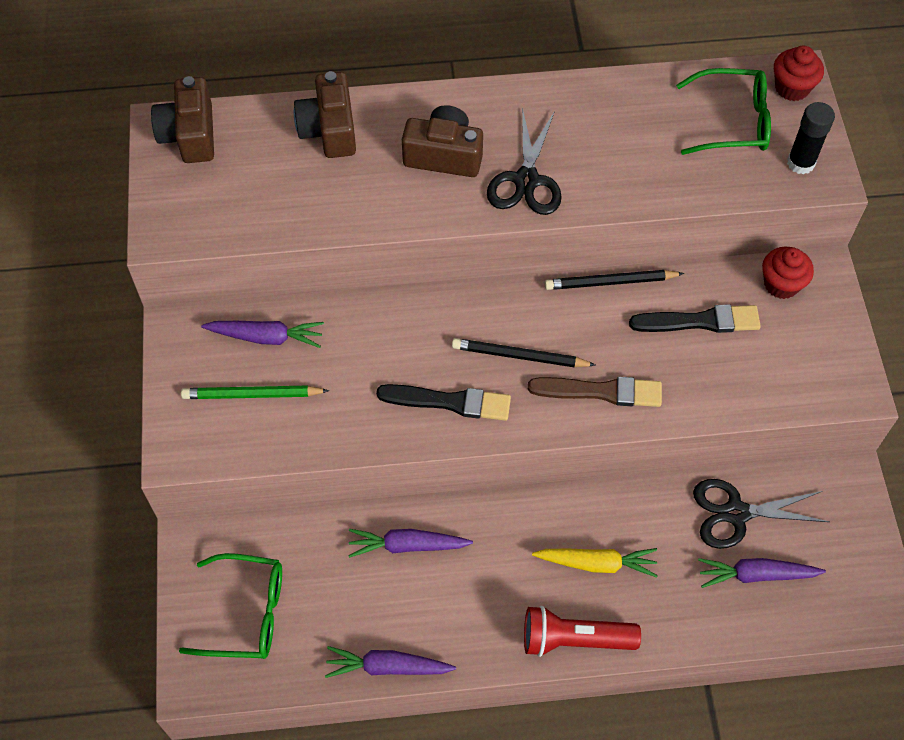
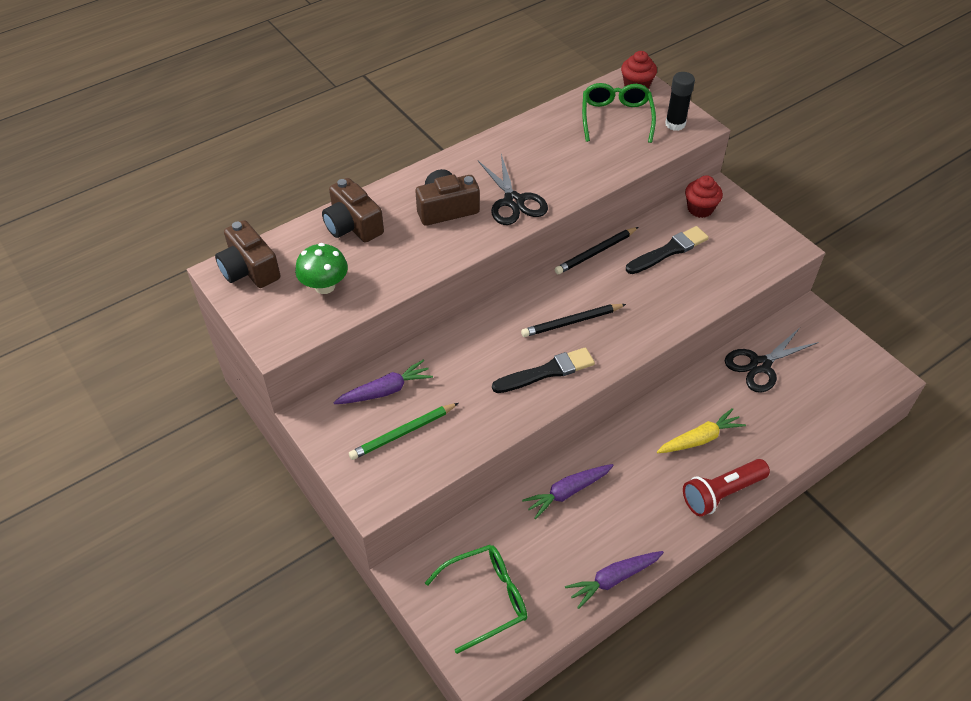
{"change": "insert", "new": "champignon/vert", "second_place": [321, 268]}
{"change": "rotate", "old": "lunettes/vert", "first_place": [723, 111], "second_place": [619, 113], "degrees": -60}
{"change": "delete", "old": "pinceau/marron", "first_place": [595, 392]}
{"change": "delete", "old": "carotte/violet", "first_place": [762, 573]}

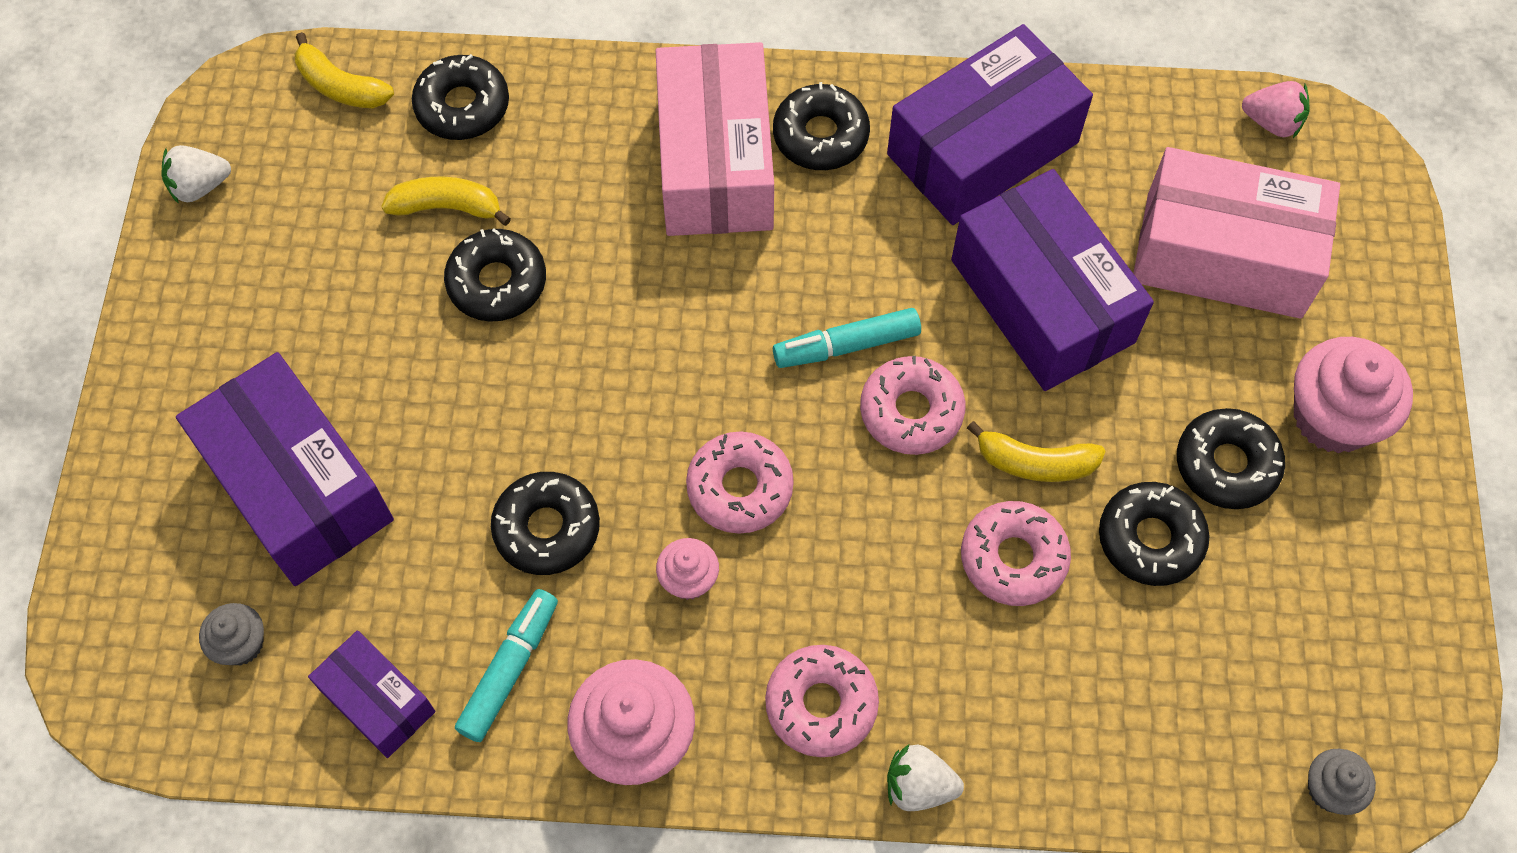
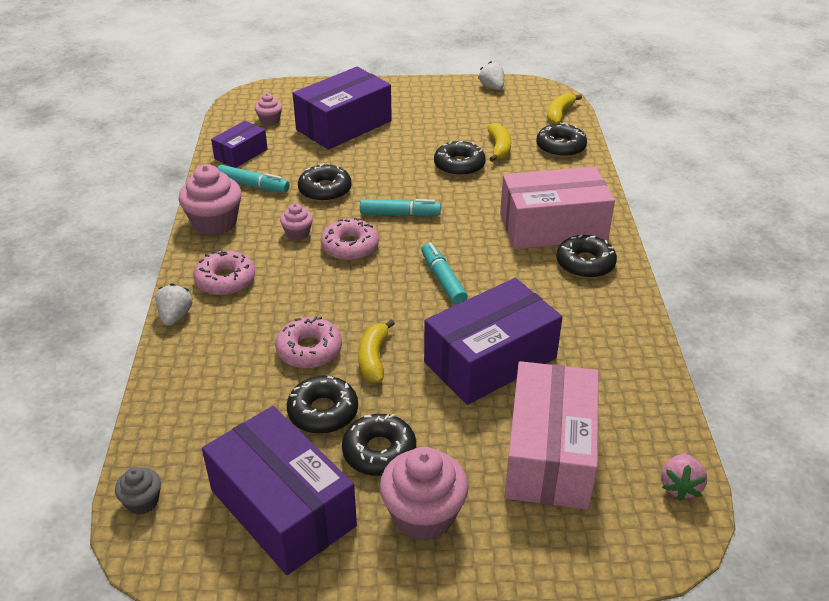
{"change": "move", "old": "boîte/violet", "first_place": [990, 124], "second_place": [279, 490]}
{"change": "recolor", "old": "muffin/gris", "new": "muffin/rose", "first_place": [231, 634], "second_place": [268, 109]}
{"change": "insert", "new": "feutre/turquoise", "second_place": [400, 208]}
{"change": "delete", "old": "beignet/rose", "first_place": [912, 405]}

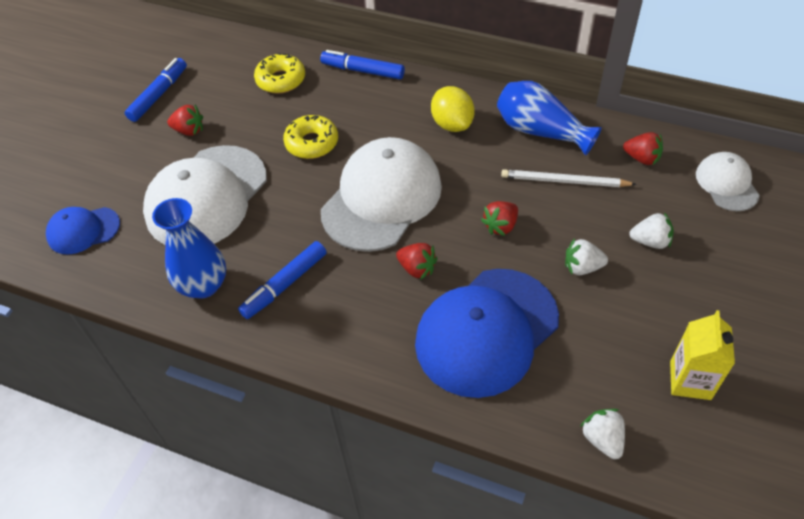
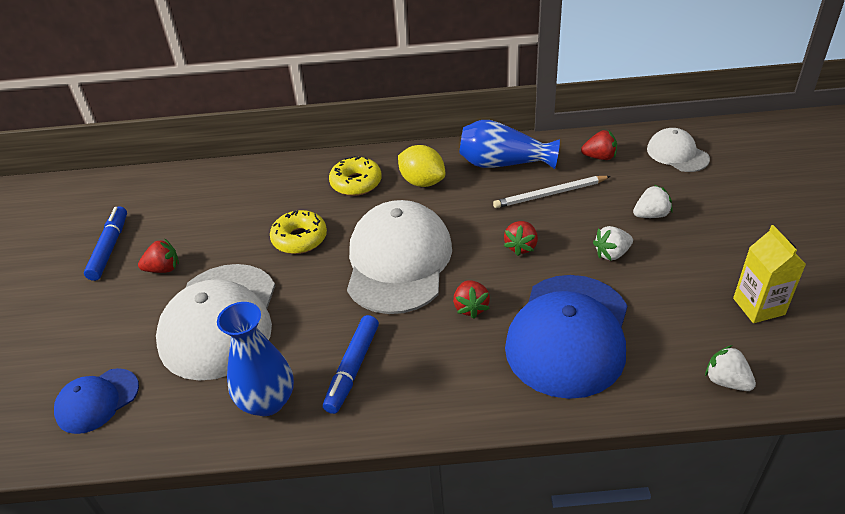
{"change": "move", "old": "beignet/jaune", "first_place": [279, 73], "second_place": [355, 176]}
{"change": "rotate", "old": "fraise/rouge", "first_place": [416, 261], "second_place": [471, 299], "degrees": 75}
{"change": "delete", "old": "feutre/bleu", "first_place": [362, 64]}

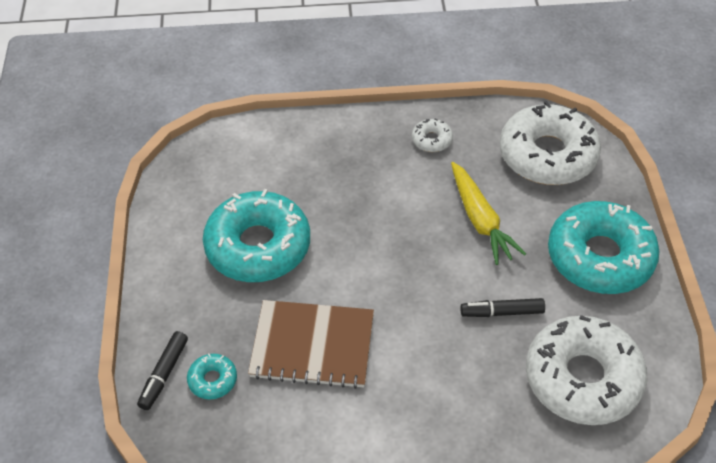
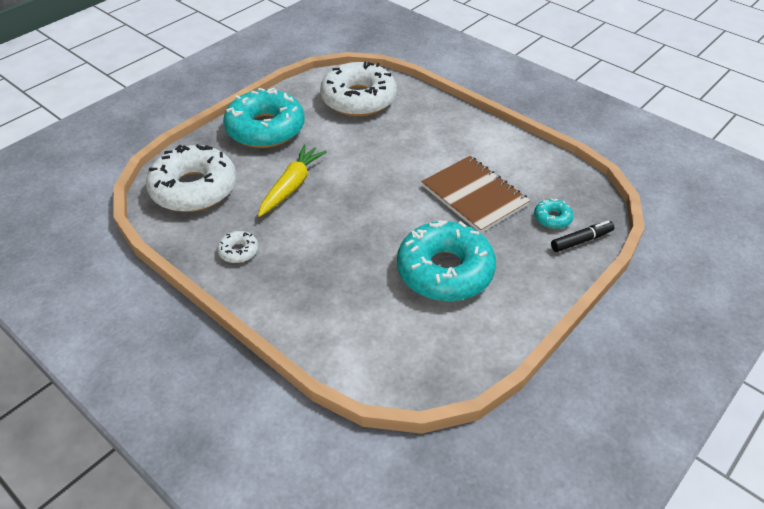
{"change": "delete", "old": "feutre/noir", "first_place": [503, 307]}

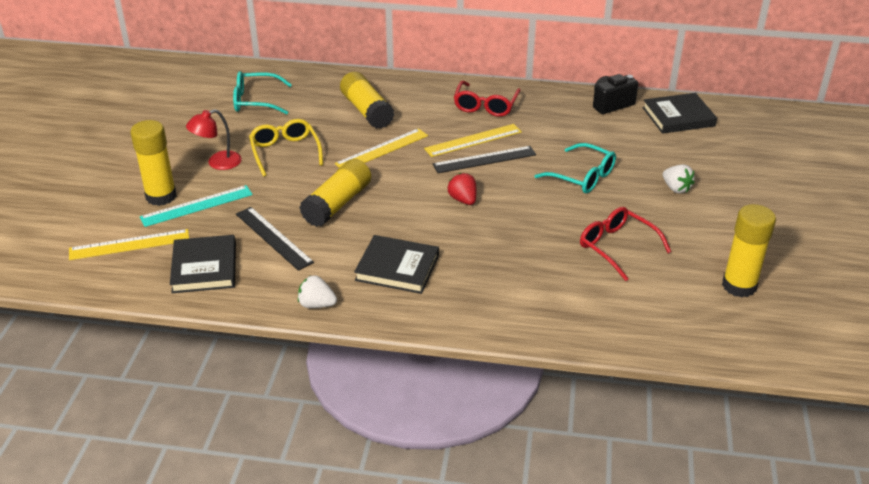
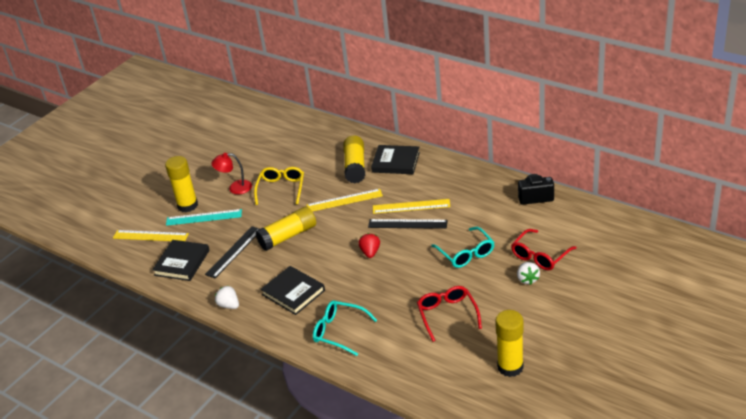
{"change": "rotate", "old": "règle/noir", "first_place": [275, 239], "second_place": [232, 252], "degrees": 45}
{"change": "move", "old": "lunettes/turquoise", "first_place": [262, 93], "second_place": [345, 328]}
{"change": "move", "old": "livre/noir", "first_place": [679, 113], "second_place": [395, 159]}
{"change": "move", "old": "lunettes/rouge", "first_place": [487, 99], "second_place": [544, 249]}

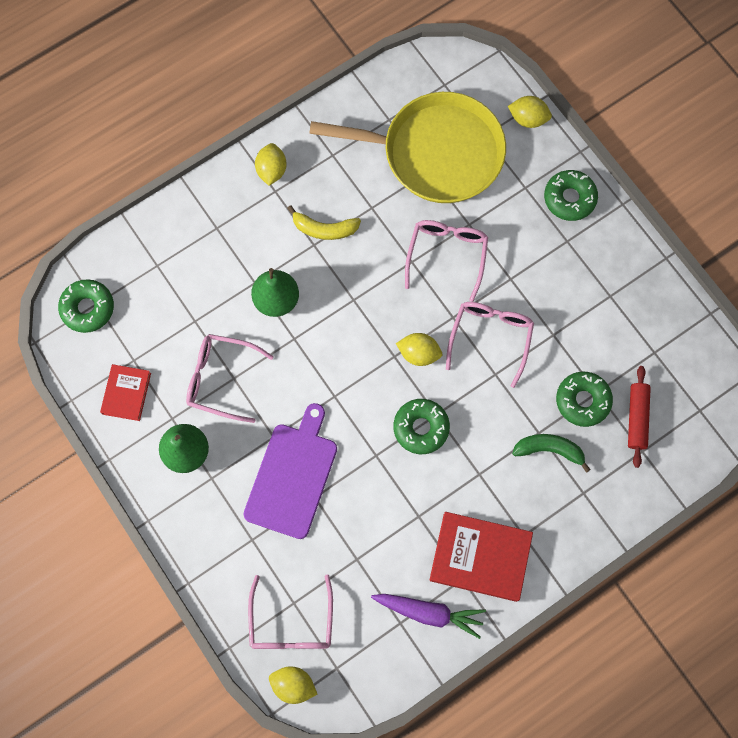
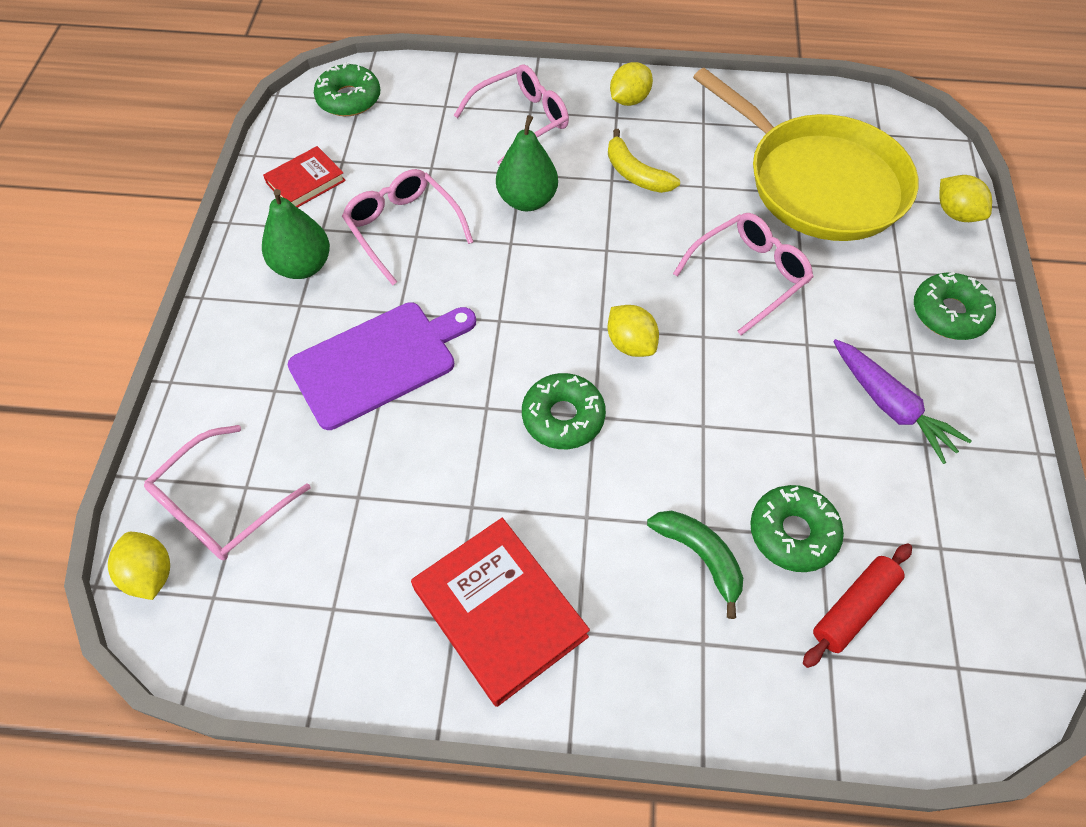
{"change": "move", "old": "lunettes/rose", "first_place": [490, 345], "second_place": [511, 115]}
{"change": "move", "old": "carotte/violet", "first_place": [428, 616], "second_place": [902, 401]}

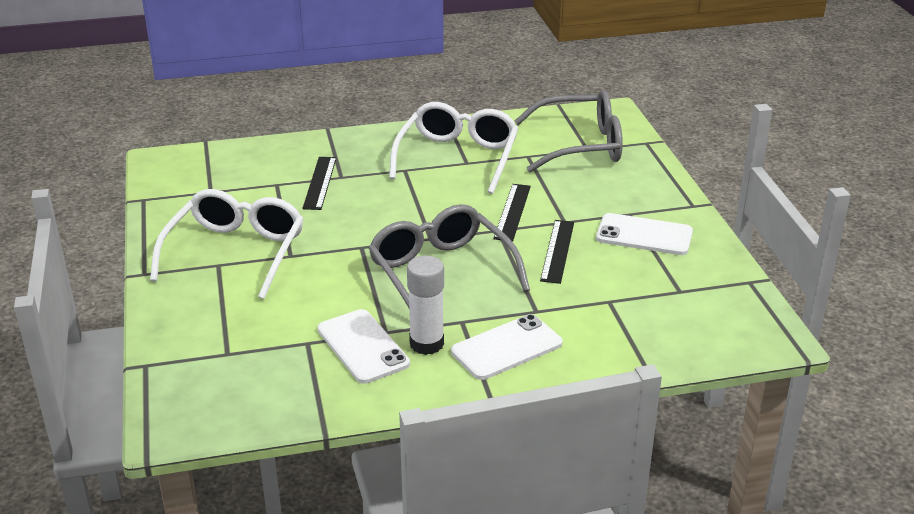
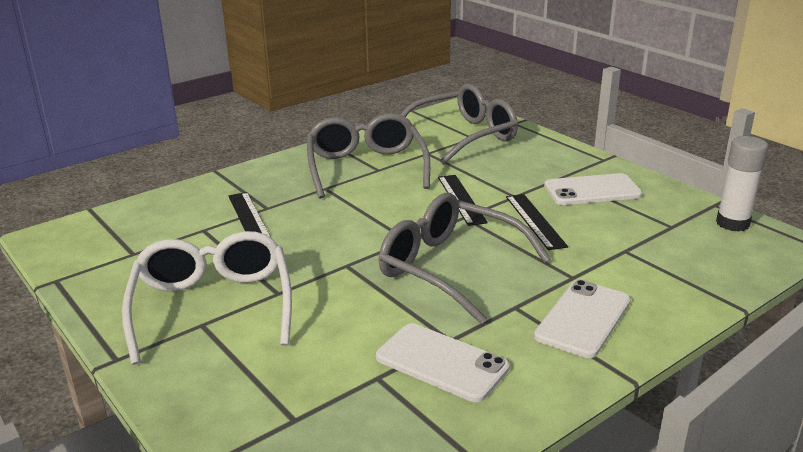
{"change": "recolor", "old": "lunettes/blanc", "new": "lunettes/gris", "first_place": [453, 148], "second_place": [368, 156]}
{"change": "move", "old": "bâton de colle/blanc", "first_place": [425, 305], "second_place": [742, 184]}

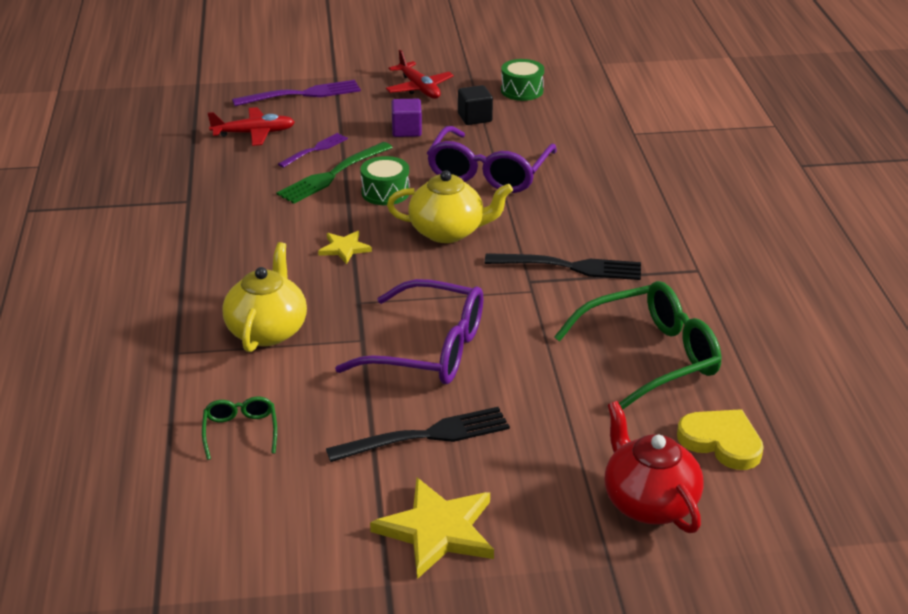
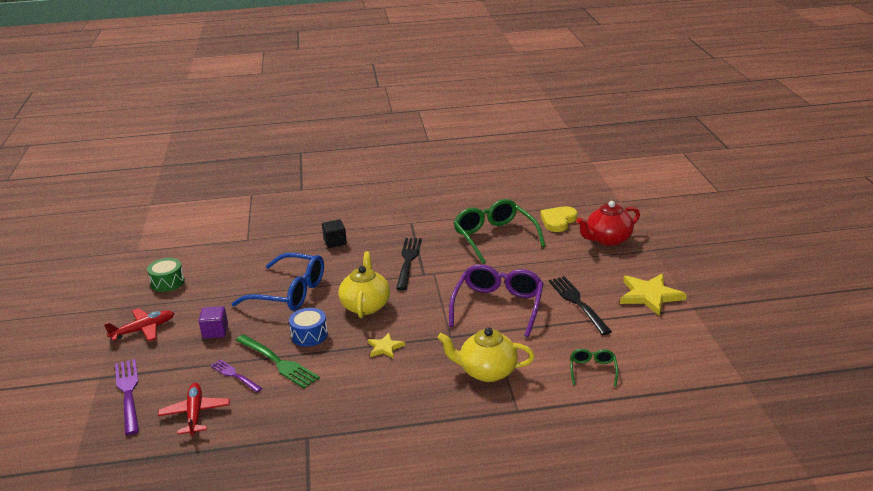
{"change": "recolor", "old": "lunettes/violet", "new": "lunettes/bleu", "first_place": [492, 159], "second_place": [277, 282]}
{"change": "recolor", "old": "tambour/vert", "new": "tambour/bleu", "first_place": [385, 180], "second_place": [308, 327]}
{"change": "move", "old": "cube/noir", "first_place": [475, 105], "second_place": [334, 233]}
{"change": "rotate", "old": "lunettes/vert", "first_place": [239, 428], "second_place": [594, 367], "degrees": 105}

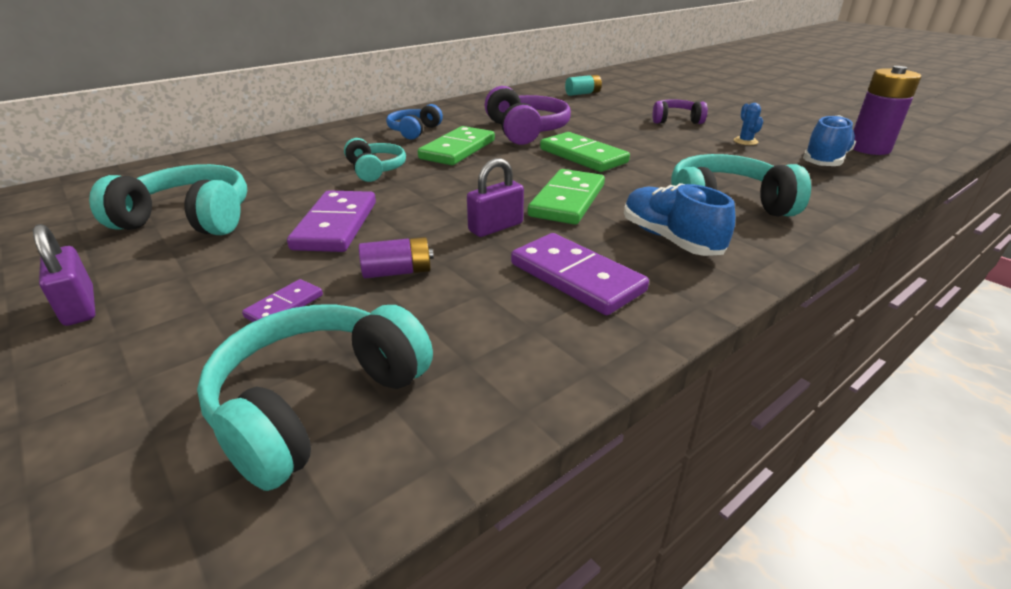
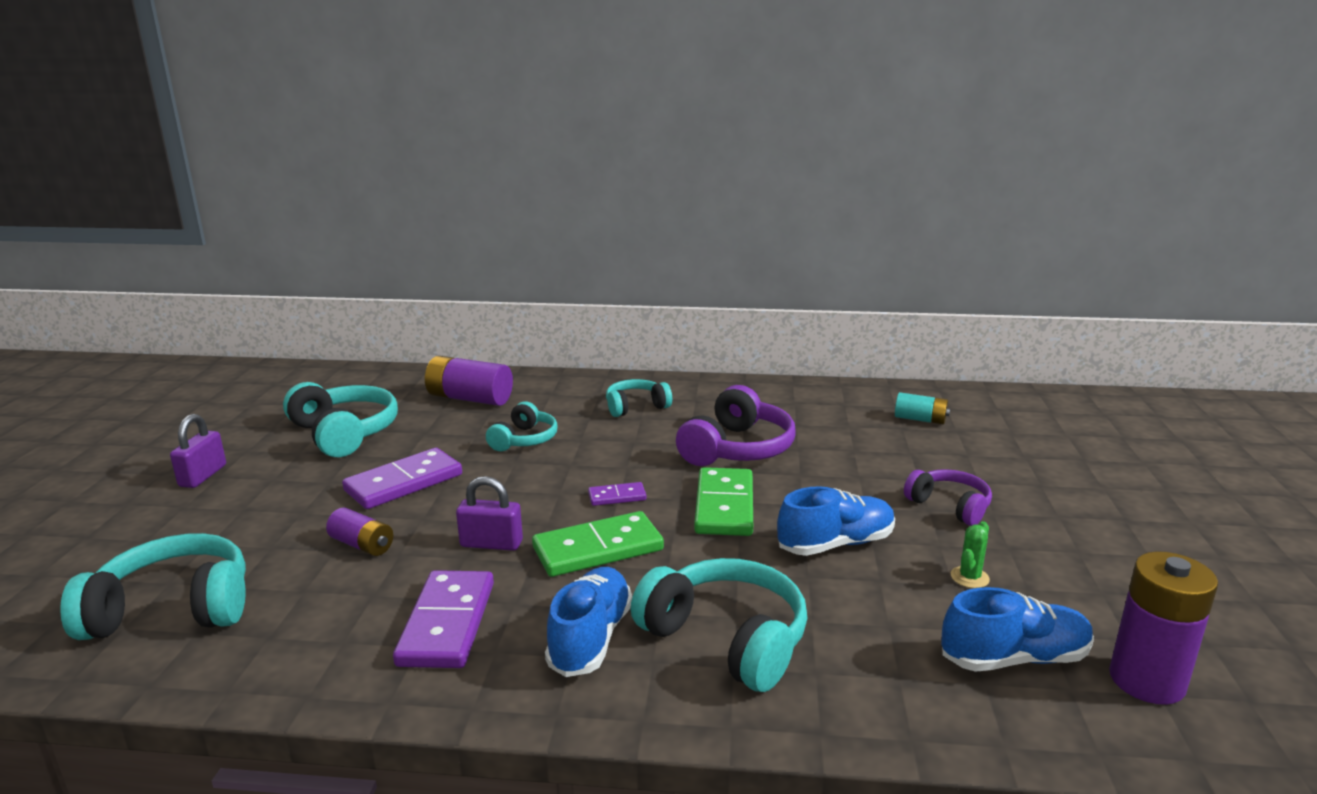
{"change": "insert", "new": "pile/violet", "second_place": [469, 381]}
{"change": "move", "old": "domino/violet", "first_place": [282, 300], "second_place": [617, 494]}
{"change": "recolor", "old": "casque audio/bleu", "new": "casque audio/turquoise", "first_place": [414, 122], "second_place": [639, 398]}
{"change": "insert", "new": "chaussure/bleu", "second_place": [836, 521]}
{"change": "recolor", "old": "cactus/bleu", "new": "cactus/vert", "first_place": [748, 124], "second_place": [970, 554]}
{"change": "delete", "old": "domino/vert", "first_place": [456, 145]}

